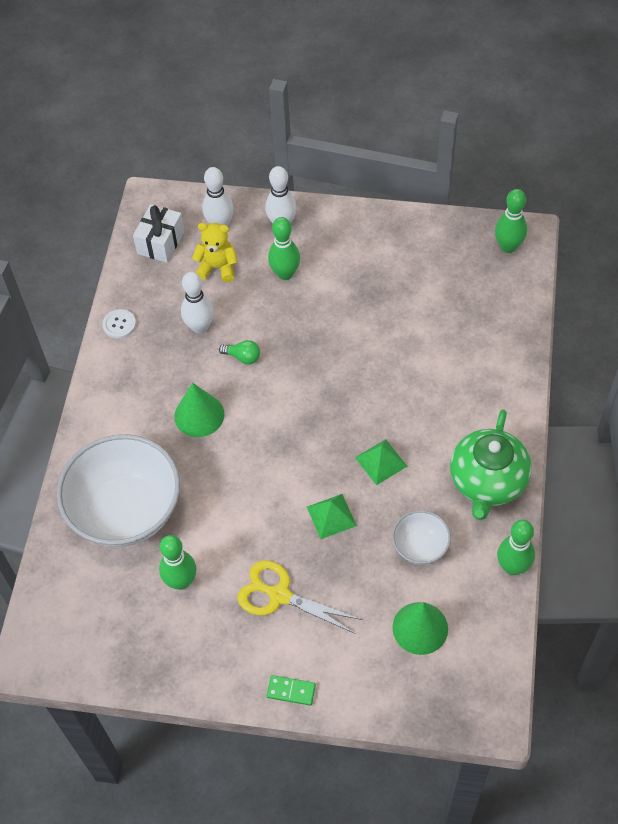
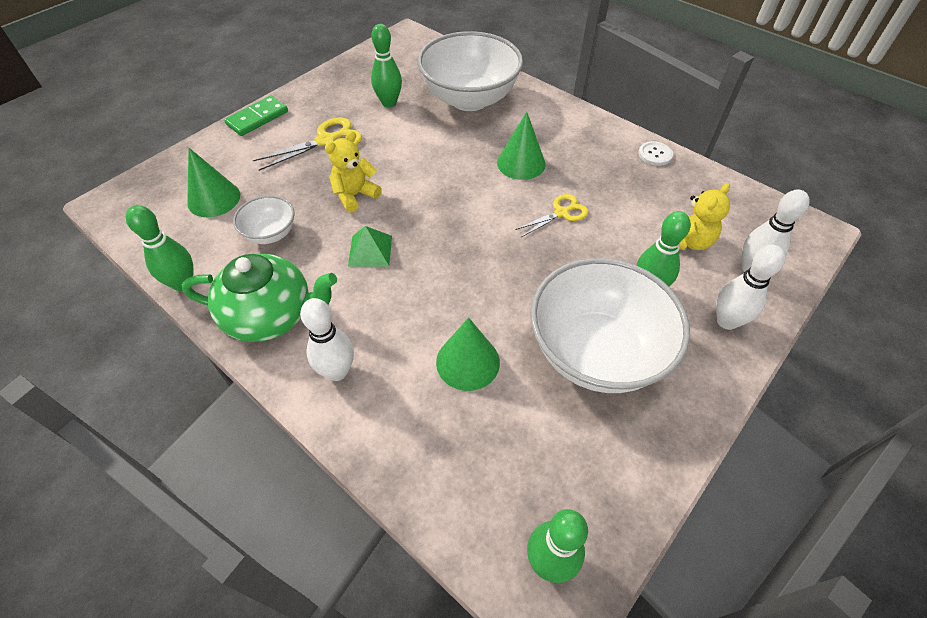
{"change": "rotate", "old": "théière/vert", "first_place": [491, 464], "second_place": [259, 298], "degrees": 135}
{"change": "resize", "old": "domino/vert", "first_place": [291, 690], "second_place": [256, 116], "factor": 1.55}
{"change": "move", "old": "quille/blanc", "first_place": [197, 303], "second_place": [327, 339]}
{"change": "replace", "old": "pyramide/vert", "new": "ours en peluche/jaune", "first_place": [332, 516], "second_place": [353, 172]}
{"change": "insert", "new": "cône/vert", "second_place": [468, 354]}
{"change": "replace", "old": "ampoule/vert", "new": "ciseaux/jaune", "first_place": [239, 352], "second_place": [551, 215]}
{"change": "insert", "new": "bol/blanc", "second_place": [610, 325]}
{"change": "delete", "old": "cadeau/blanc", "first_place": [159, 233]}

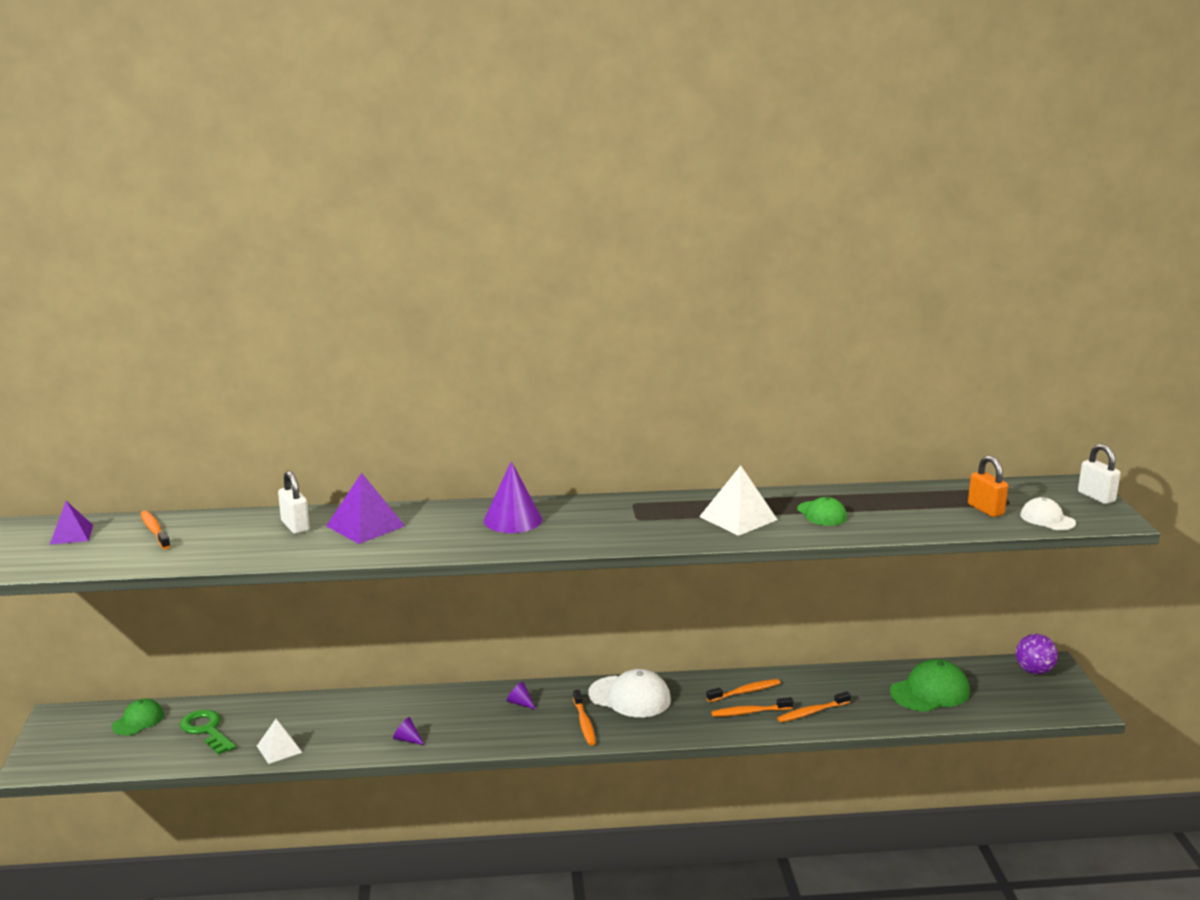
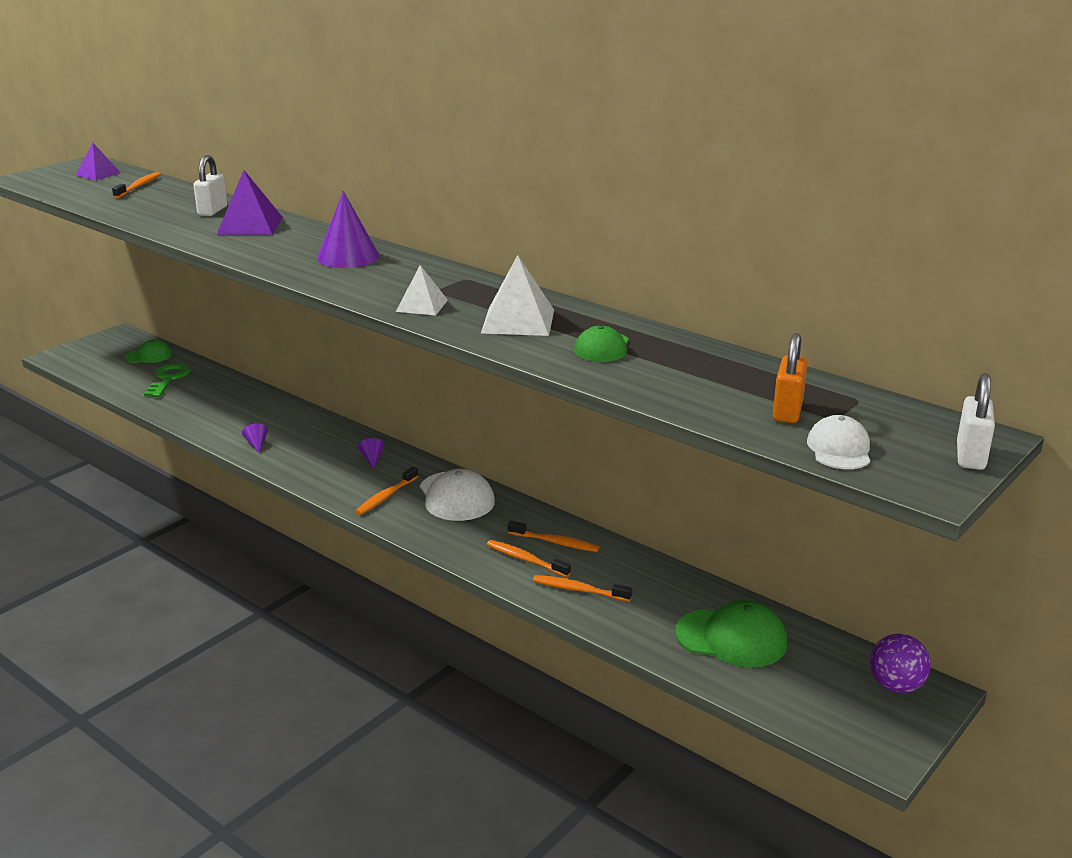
{"change": "move", "old": "pyramide/blanc", "first_place": [279, 741], "second_place": [422, 290]}

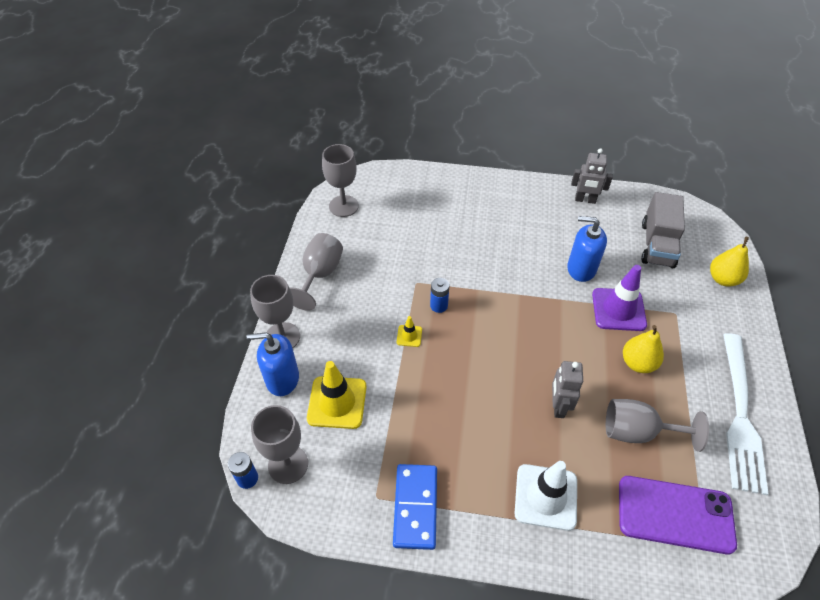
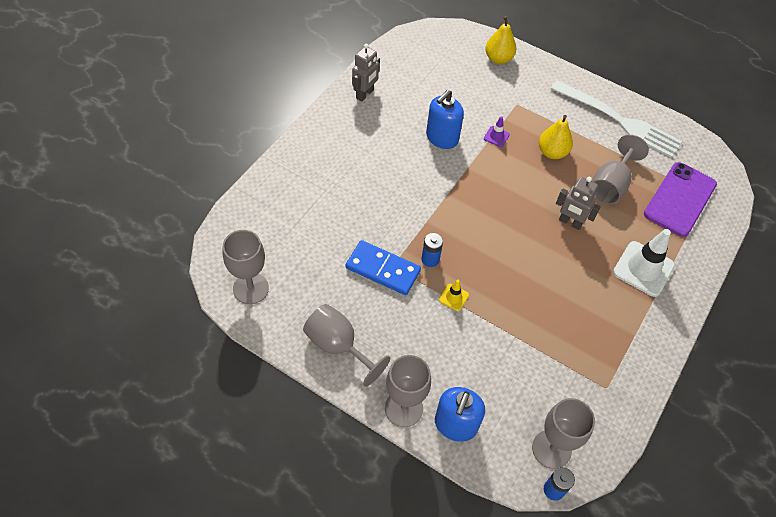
{"change": "move", "old": "domino/bleu", "first_place": [415, 507], "second_place": [383, 267]}
{"change": "resize", "old": "cône de chantier/violet", "first_place": [619, 298], "second_place": [497, 131], "factor": 0.47}
{"change": "delete", "old": "cône de chantier/jaune", "first_place": [337, 395]}
{"change": "delete", "old": "camion/gris", "first_place": [663, 230]}

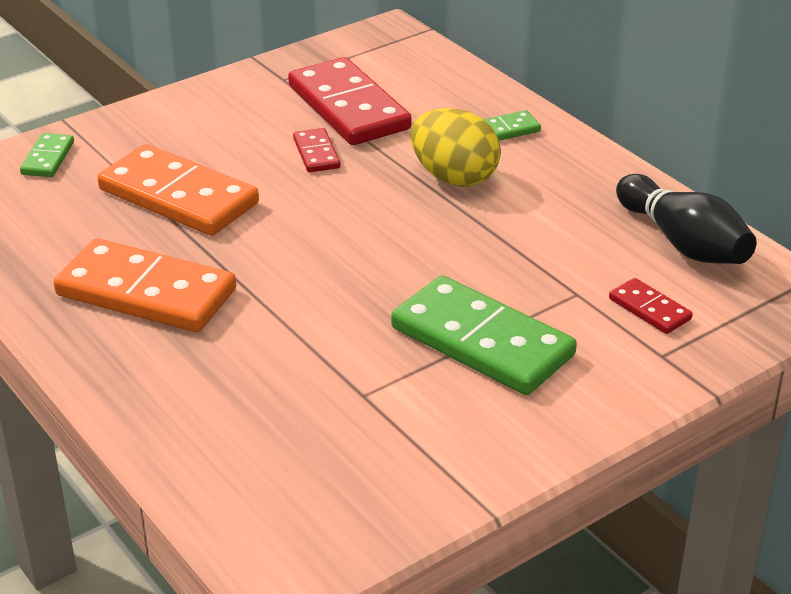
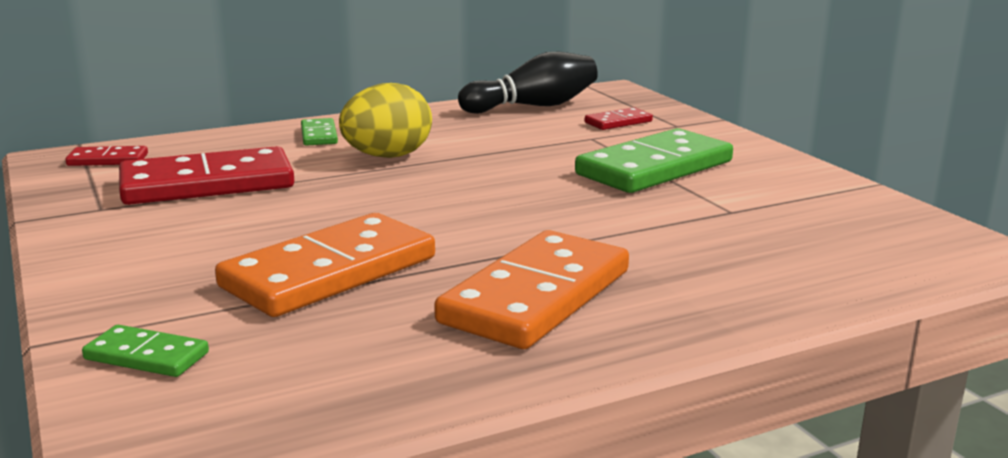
{"change": "move", "old": "domino/rouge", "first_place": [316, 150], "second_place": [106, 156]}

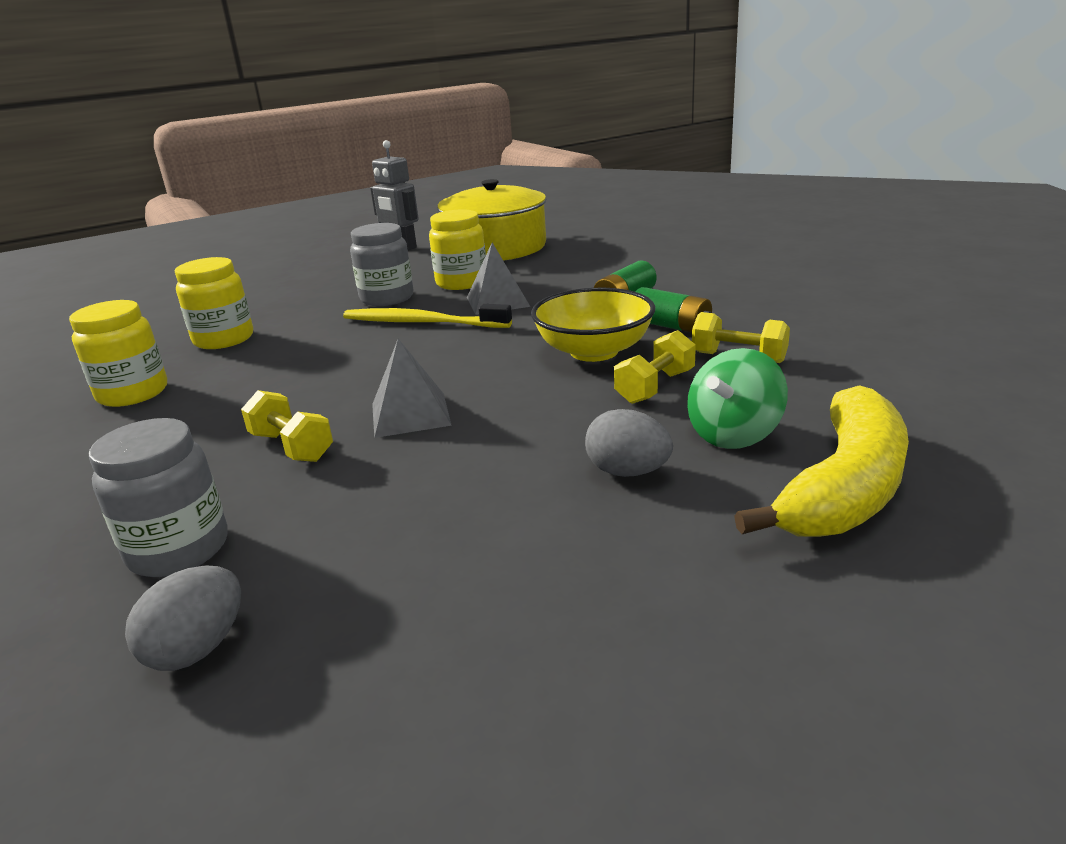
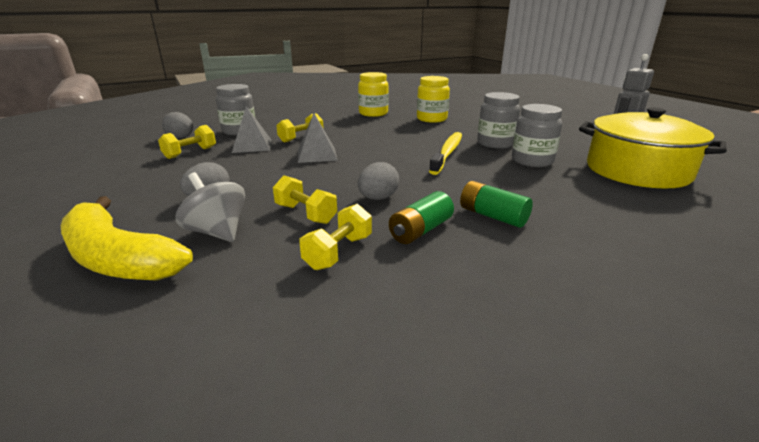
{"change": "insert", "new": "haltère/jaune", "second_place": [187, 142]}
{"change": "recolor", "old": "toupie/vert", "new": "toupie/gris", "first_place": [737, 398], "second_place": [210, 207]}
{"change": "move", "old": "pyramide/gris", "first_place": [499, 279], "second_place": [251, 129]}
{"change": "replace", "old": "bol/jaune", "new": "œuf/gris", "first_place": [593, 325], "second_place": [378, 181]}
{"change": "recolor", "old": "bocal/jaune", "new": "bocal/gris", "first_place": [457, 249], "second_place": [537, 135]}

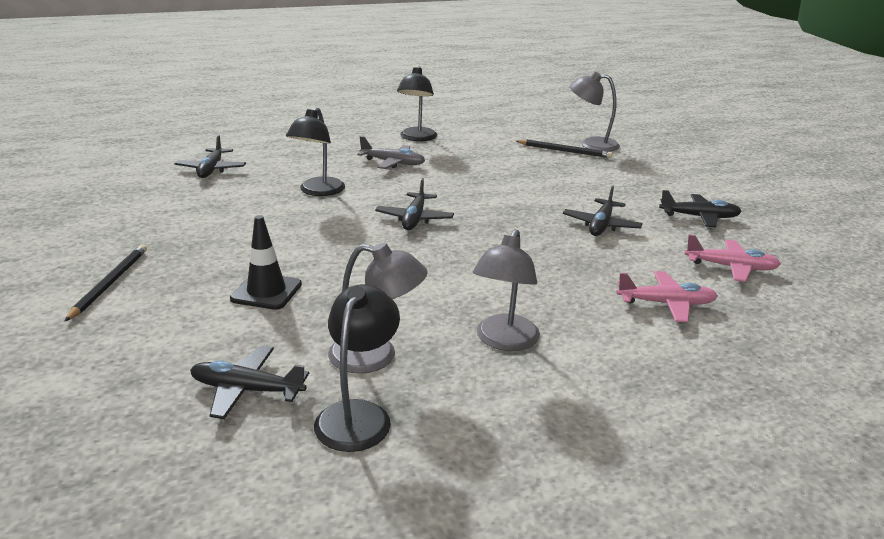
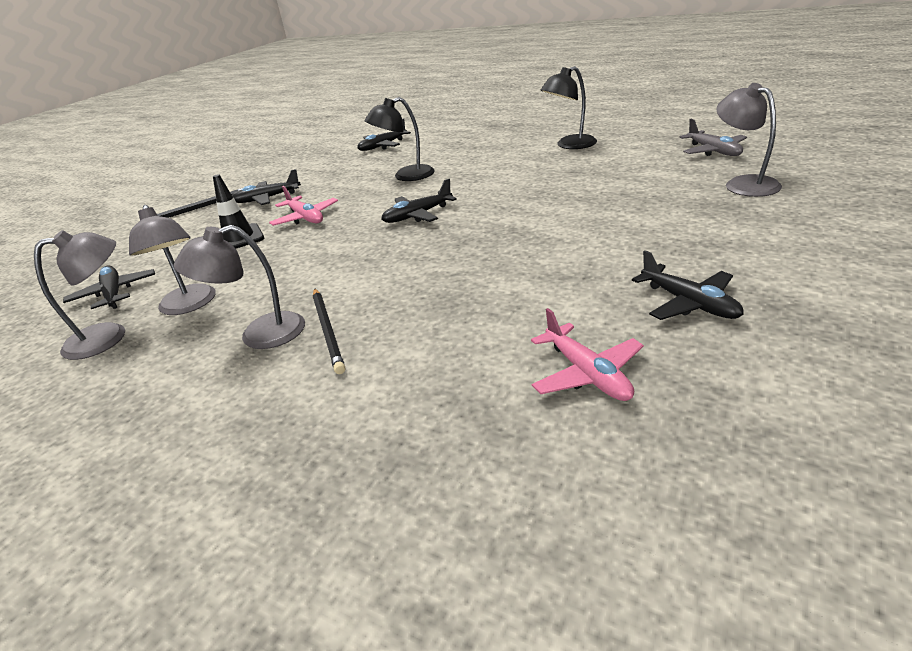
{"change": "recolor", "old": "lampe/noir", "new": "lampe/gris", "first_place": [357, 368], "second_place": [79, 295]}
{"change": "move", "old": "avion/noir", "first_place": [603, 210], "second_place": [266, 187]}
{"change": "move", "old": "avion/rose", "first_place": [667, 296], "second_place": [303, 206]}
{"change": "move", "old": "crayon/noir", "first_place": [564, 149], "second_place": [329, 331]}
{"change": "move", "old": "avion/gris", "first_place": [391, 152], "second_place": [713, 137]}

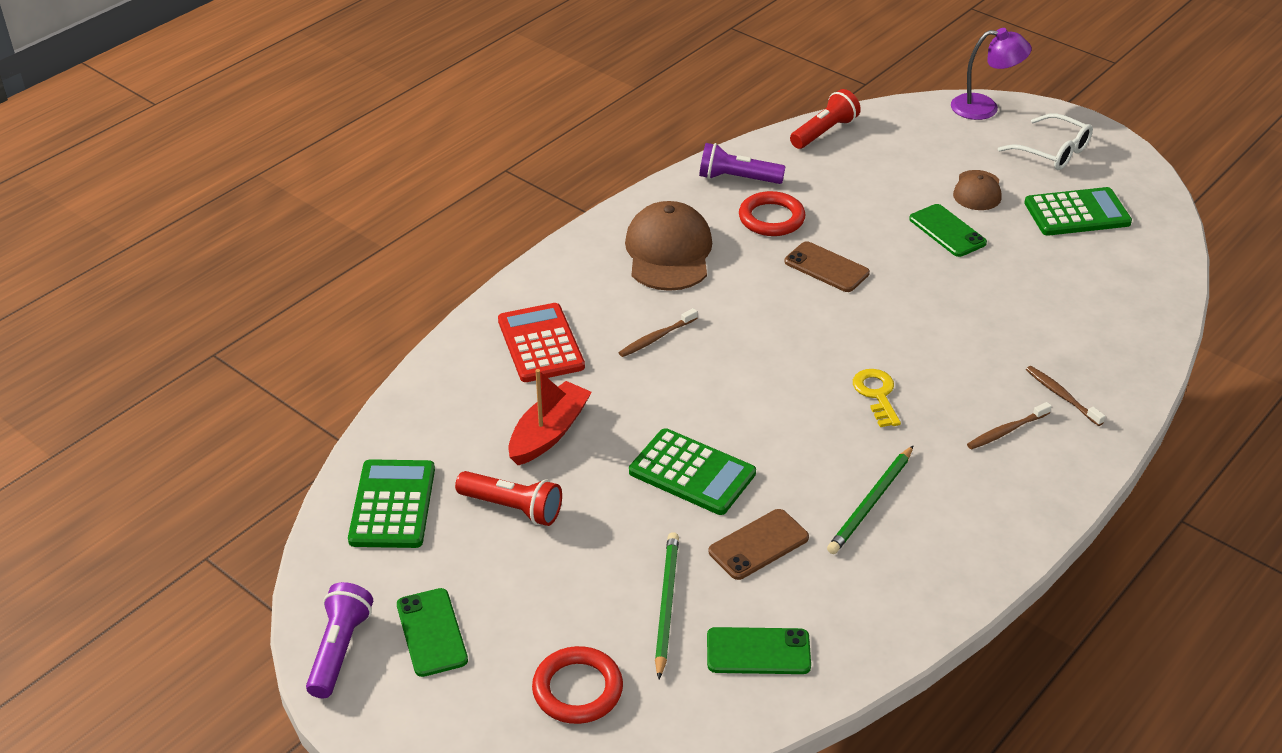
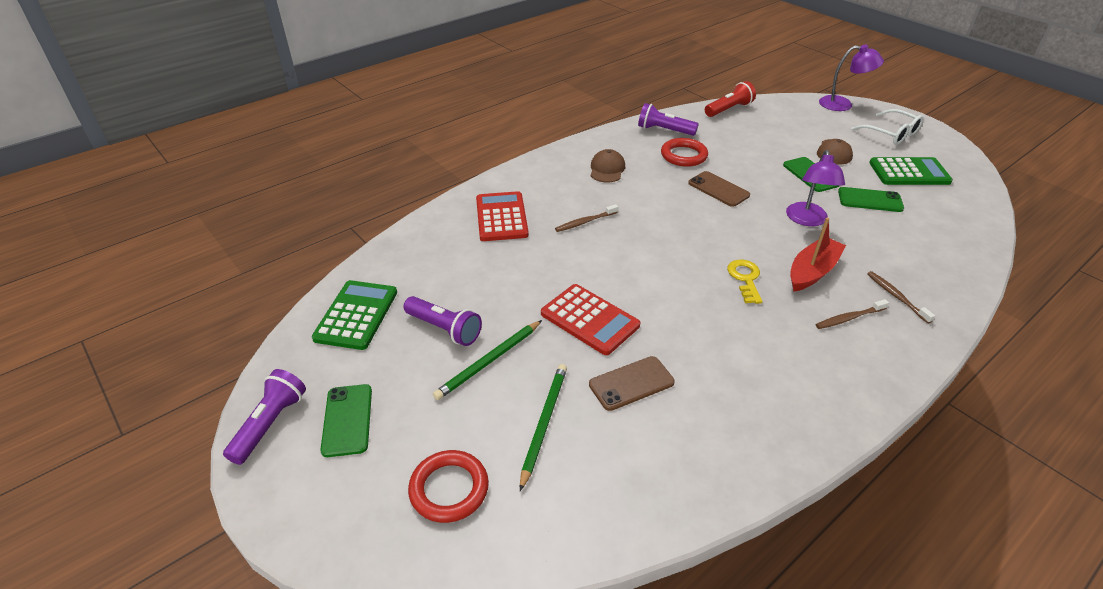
{"change": "recolor", "old": "lampe de poche/rouge", "new": "lampe de poche/violet", "first_place": [508, 498], "second_place": [443, 321]}
{"change": "move", "old": "crayon/vert", "first_place": [870, 499], "second_place": [487, 360]}
{"change": "recolor", "old": "calculatrice/vert", "new": "calculatrice/rouge", "first_place": [692, 471], "second_place": [590, 319]}
{"change": "resize", "old": "casquette/marron", "first_place": [668, 246], "second_place": [608, 165], "factor": 0.57}
{"change": "insert", "new": "lampe/violet", "second_place": [815, 188]}
{"change": "move", "old": "bateau/rouge", "first_place": [550, 417], "second_place": [818, 255]}
{"change": "move", "old": "téléphone/vert", "first_place": [759, 650], "second_place": [871, 199]}

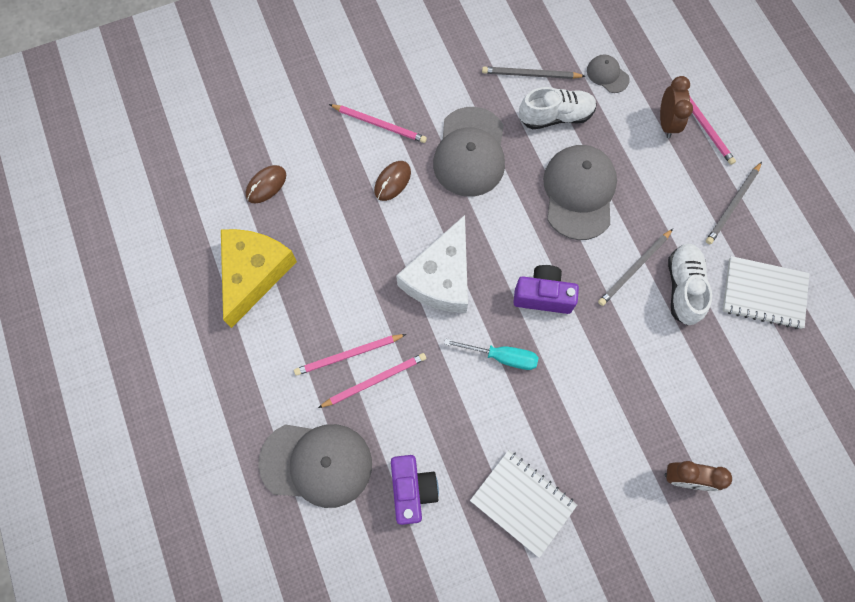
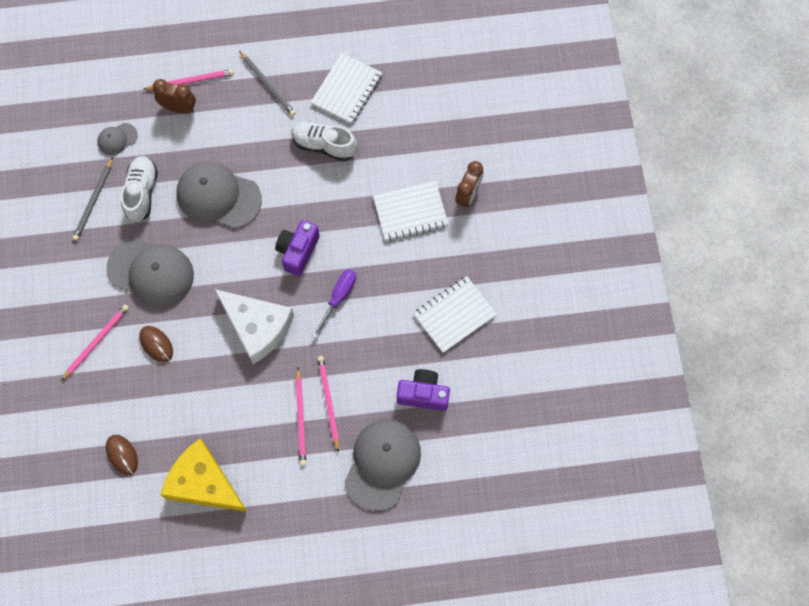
{"change": "recolor", "old": "tournevis/turquoise", "new": "tournevis/violet", "first_place": [491, 354], "second_place": [334, 303]}
{"change": "insert", "new": "carnet/blanc", "second_place": [411, 211]}
{"change": "delete", "old": "crayon/gris", "first_place": [635, 267]}

